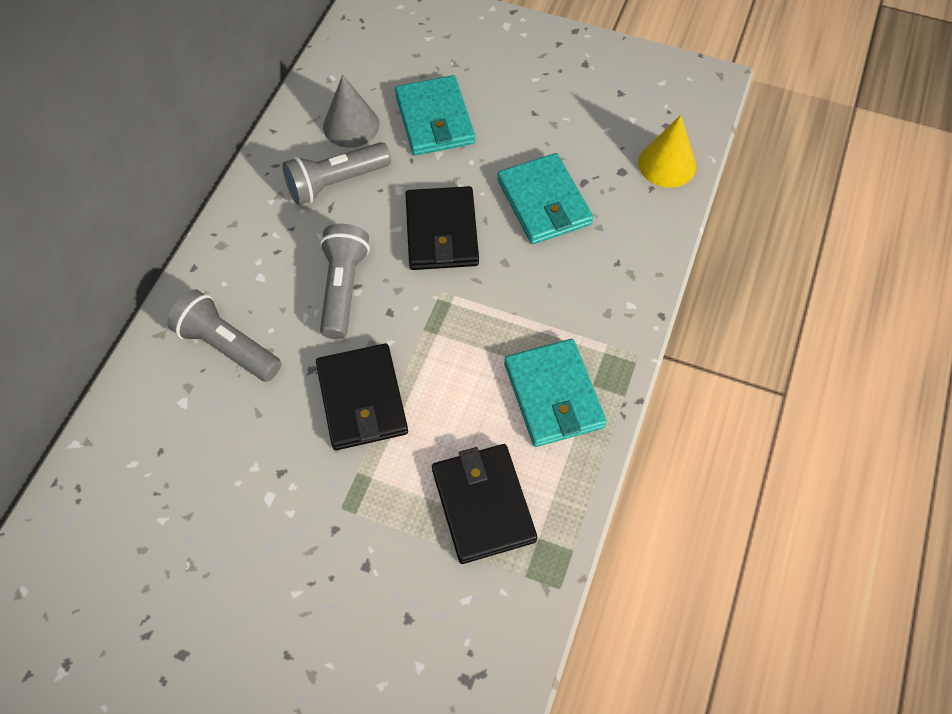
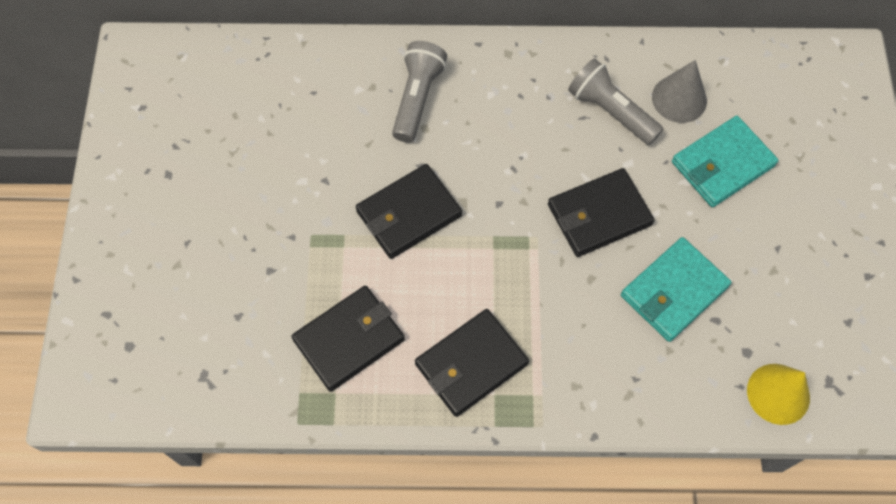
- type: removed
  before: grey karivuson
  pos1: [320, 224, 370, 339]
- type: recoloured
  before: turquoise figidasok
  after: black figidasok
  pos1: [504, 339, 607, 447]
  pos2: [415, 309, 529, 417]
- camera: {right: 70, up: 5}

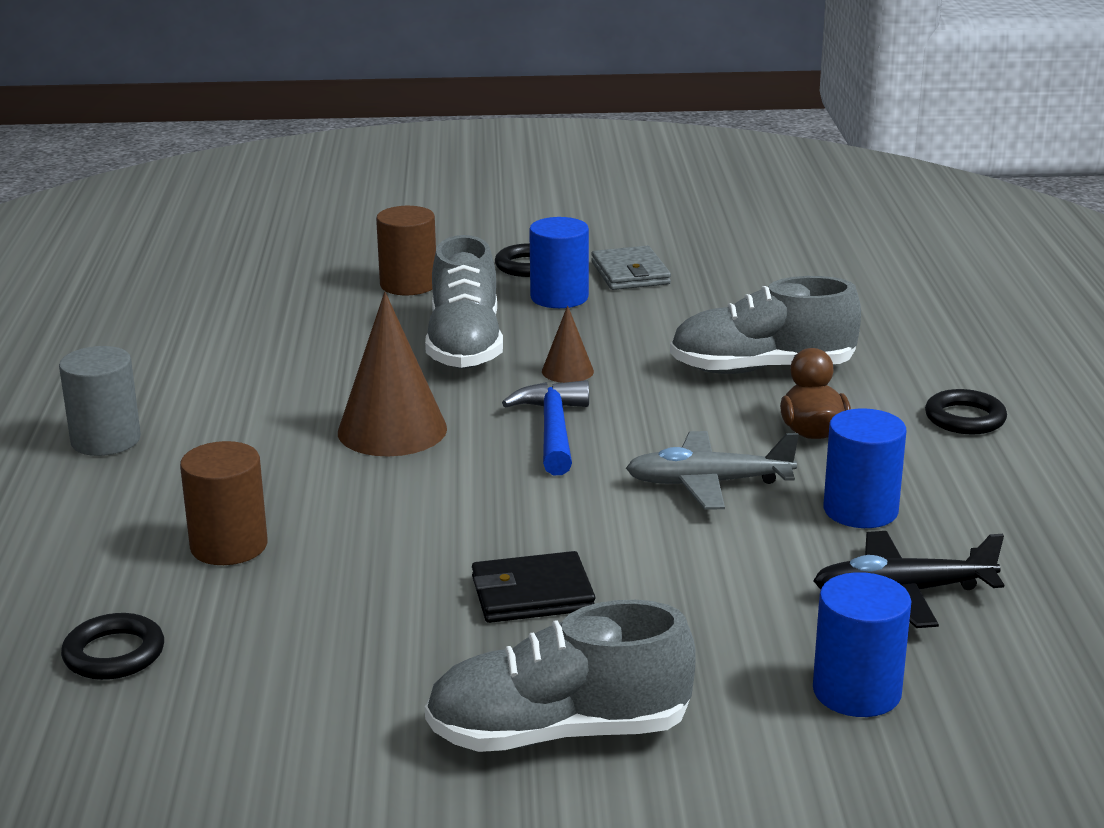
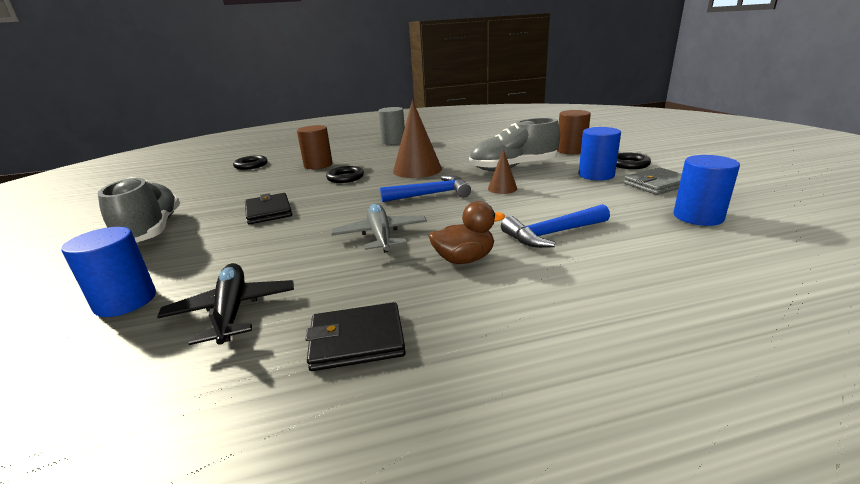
- type: replaced
  before: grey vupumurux
  after: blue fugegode
  pos1: [670, 276, 861, 374]
  pos2: [501, 204, 610, 248]
- type: moved
  before: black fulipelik
  pos1: [925, 389, 1007, 435]
  pos2: [326, 166, 364, 183]
- type: moved
  before: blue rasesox
  pos1: [823, 408, 906, 528]
  pos2: [674, 155, 740, 226]
- type: added
  after: black figidasok
  pos2: [305, 302, 406, 371]
- camera: {right: 80, up: 0}

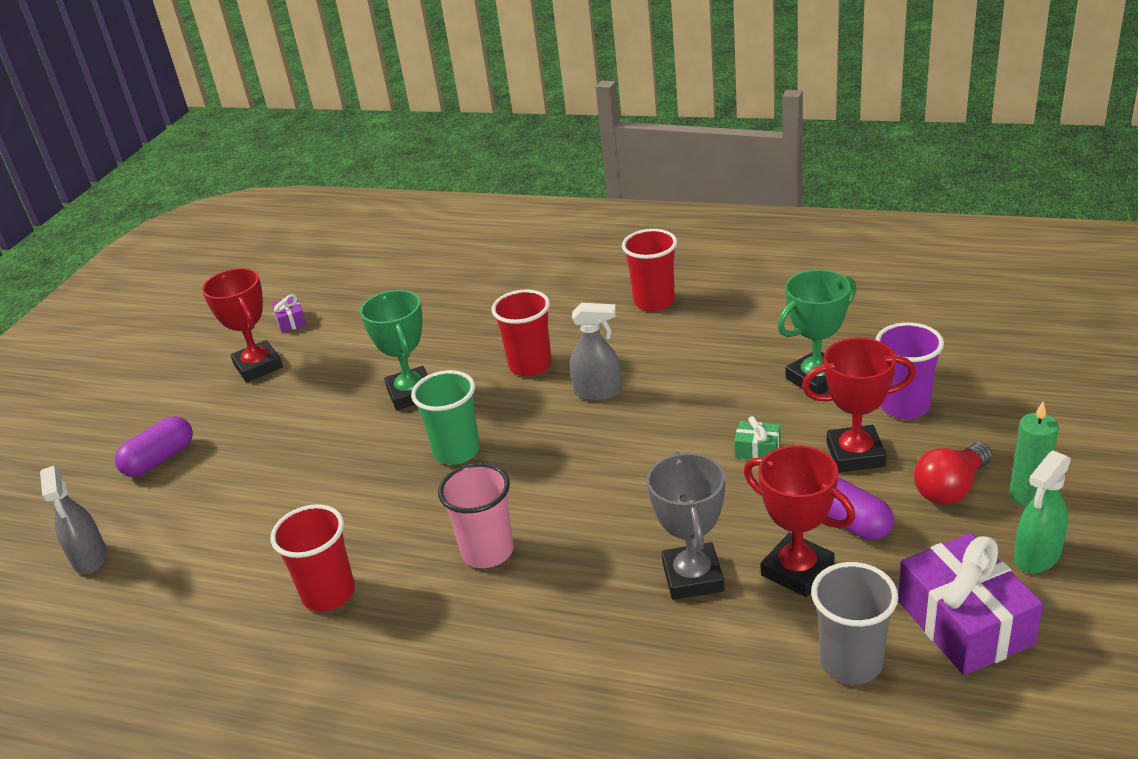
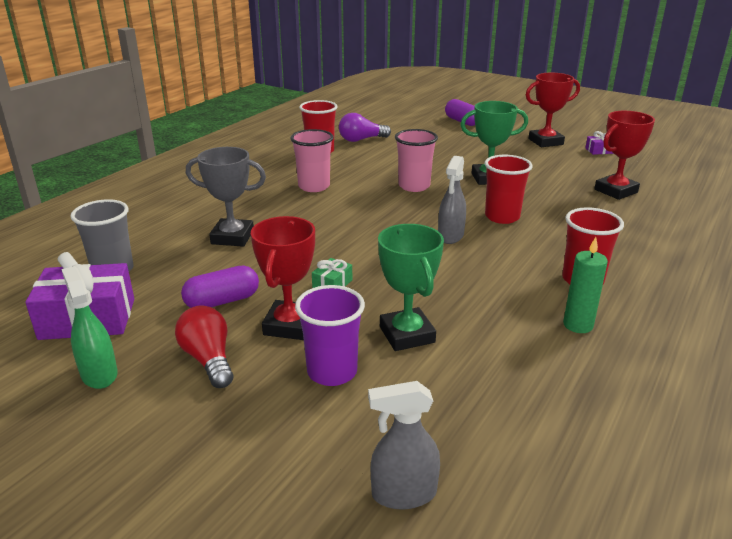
- type: recoloured
  before: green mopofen
  after: pink mopofen
  pos1: [411, 370, 480, 465]
  pos2: [395, 129, 438, 192]
- type: moved
  before: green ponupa
  pos1: [1009, 402, 1059, 507]
  pos2: [563, 237, 608, 333]
- type: moved
  before: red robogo
  pos1: [744, 445, 856, 597]
  pos2: [594, 111, 655, 200]
- type: moved
  before: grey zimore
  pos1: [40, 466, 107, 574]
  pos2: [368, 381, 440, 510]
- type: added
  after: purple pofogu
  pos2: [339, 113, 391, 142]
- camera: {right: 100, up: -5}

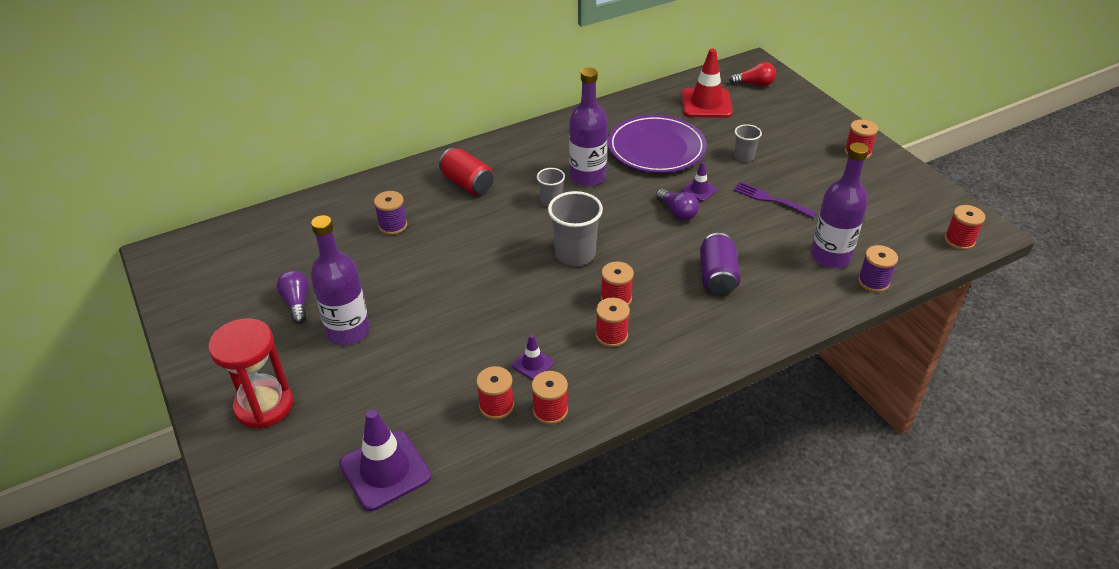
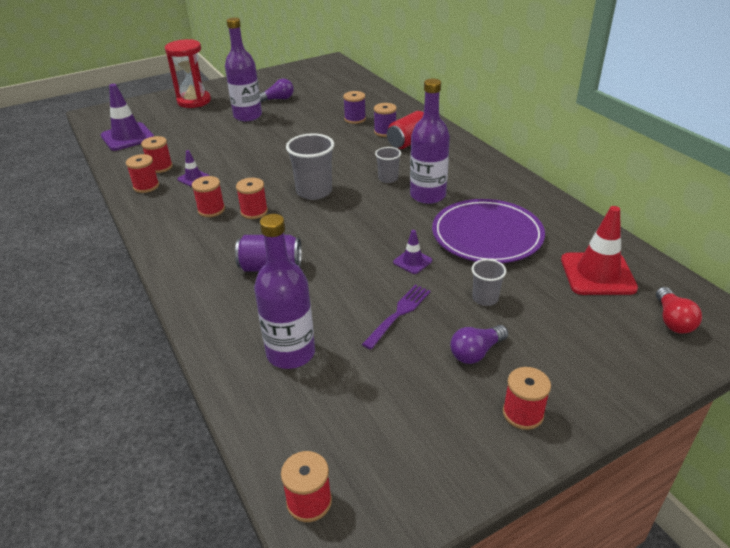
- type: moved
  before: purple pofogu
  pos1: [656, 189, 699, 221]
  pos2: [450, 325, 508, 364]
- type: moved
  before: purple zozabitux
  pos1: [858, 245, 898, 292]
  pos2: [374, 103, 397, 137]
- camera: {right: 90, up: -5}

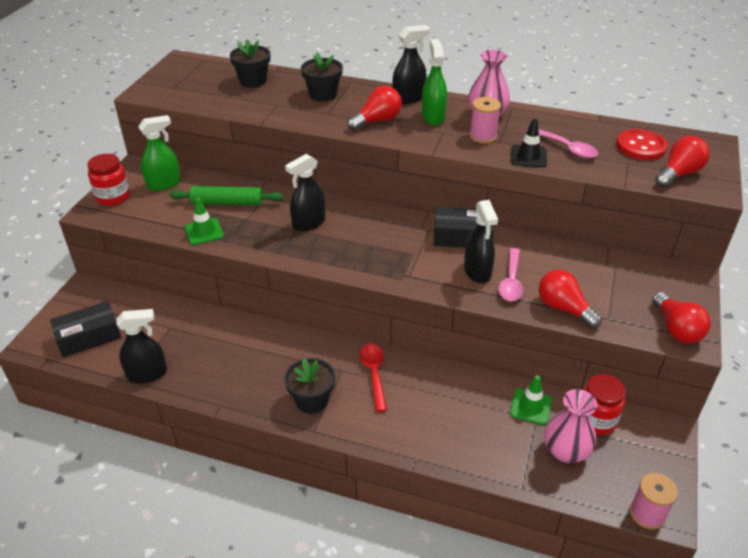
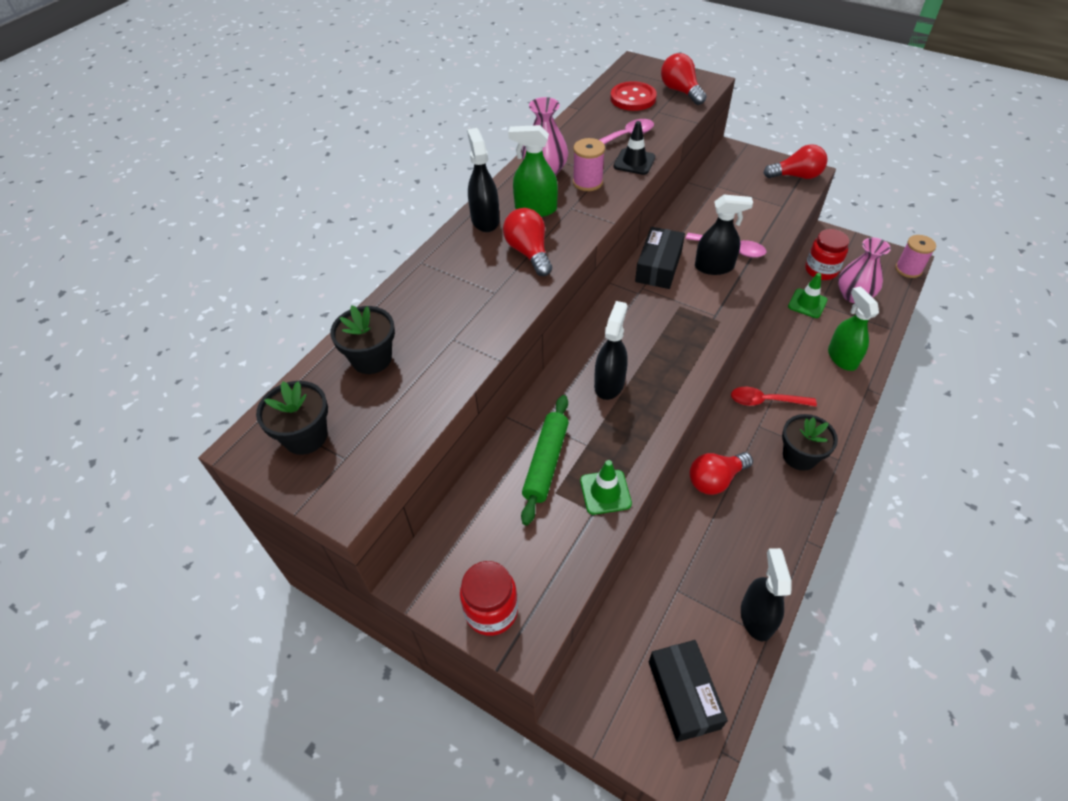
- type: moved
  before: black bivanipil
  pos1: [301, 52, 343, 102]
  pos2: [256, 381, 328, 455]
- type: moved
  before: green zimore
  pos1: [138, 115, 181, 191]
  pos2: [828, 286, 879, 371]
- type: turned
  before: black zimore
  pos1: [285, 154, 326, 232]
  pos2: [594, 301, 628, 400]
  turn: -135
- type: moved
  before: red pofogu
  pos1: [539, 270, 602, 328]
  pos2: [690, 452, 753, 495]
- camera: {right: -75, up: 10}

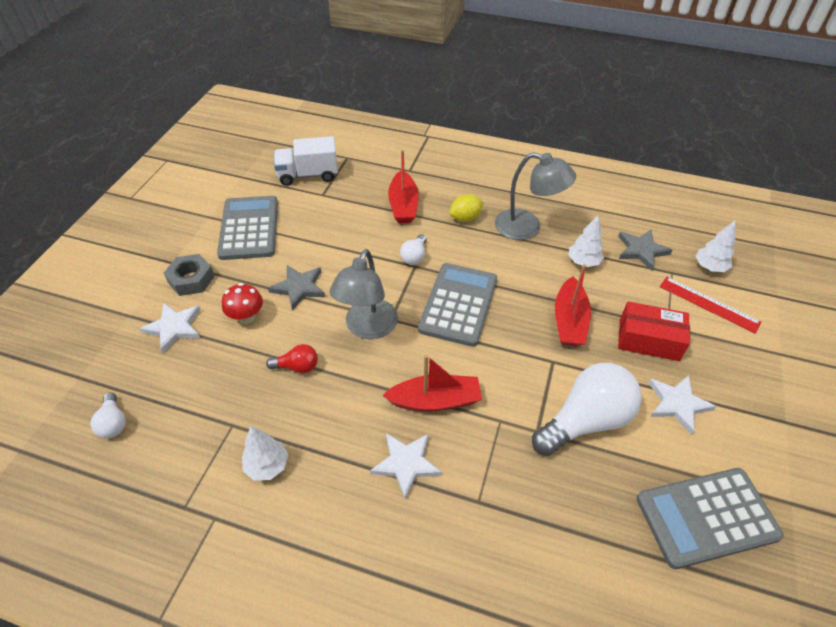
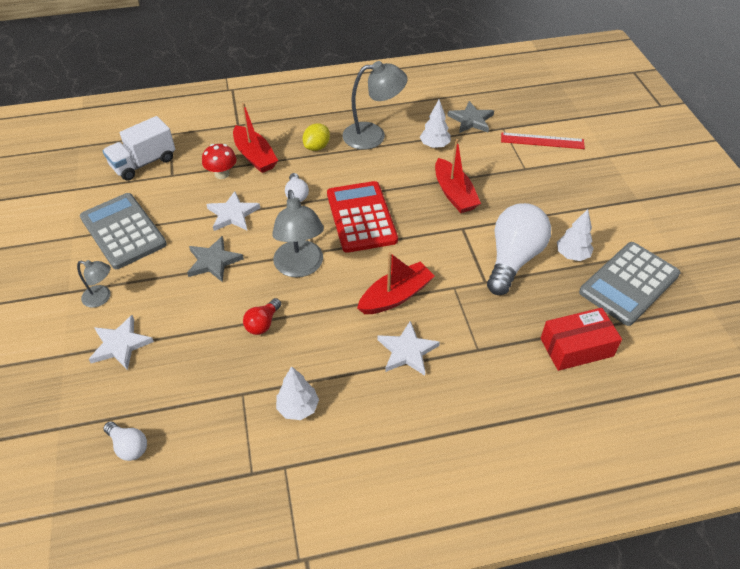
- type: moved
  before: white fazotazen
  pos1: [696, 220, 736, 272]
  pos2: [557, 209, 594, 261]
- type: replaced
  before: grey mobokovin
  after: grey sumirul
  pos1: [164, 254, 215, 296]
  pos2: [77, 260, 111, 308]
- type: recoloured
  before: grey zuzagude
  after: red zuzagude
  pos1: [418, 263, 497, 347]
  pos2: [327, 181, 398, 253]
- type: moved
  before: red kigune
  pos1: [222, 283, 263, 324]
  pos2: [202, 144, 237, 179]
- type: moved
  before: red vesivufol
  pos1: [618, 301, 690, 361]
  pos2: [541, 308, 622, 371]
- type: turned
  before: red pofogu
  pos1: [266, 344, 318, 373]
  pos2: [243, 298, 281, 335]
  turn: 150
- type: moved
  before: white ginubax
  pos1: [649, 375, 716, 435]
  pos2: [206, 191, 260, 231]
- camera: {right: -30, up: 0}

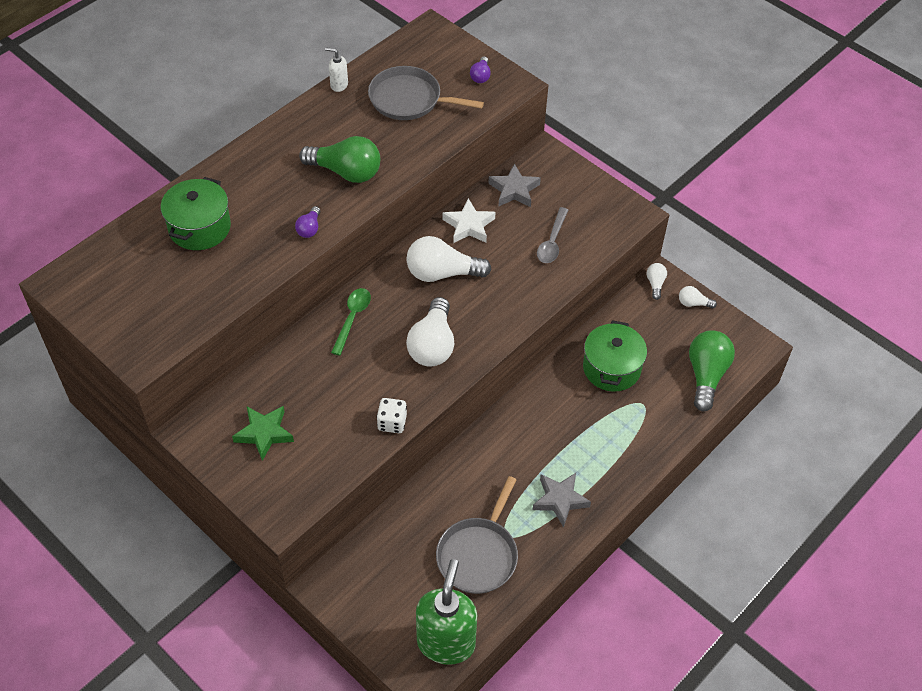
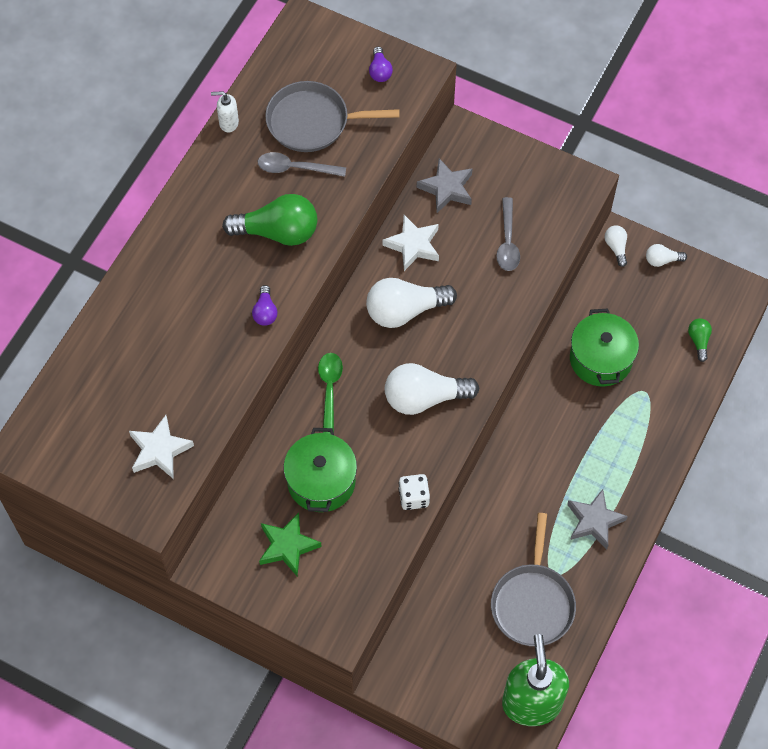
- type: moved
  before: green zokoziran
  pos1: [161, 177, 231, 250]
  pos2: [283, 428, 357, 512]
- type: turned
  before: white pofogu
  pos1: [406, 297, 454, 367]
  pos2: [385, 363, 479, 415]
  turn: 90
- type: resized
  before: green pofogu
  pos1: [689, 330, 735, 411]
  pos2: [688, 318, 712, 362]
  scale: 0.48
- type: added
  after: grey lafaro
  pos2: [258, 152, 346, 177]
- type: added
  after: white ginubax
  pos2: [129, 415, 194, 478]
- camera: {right: -15, up: 10}

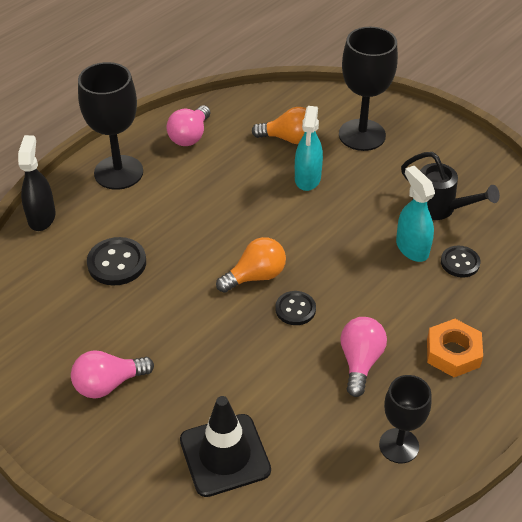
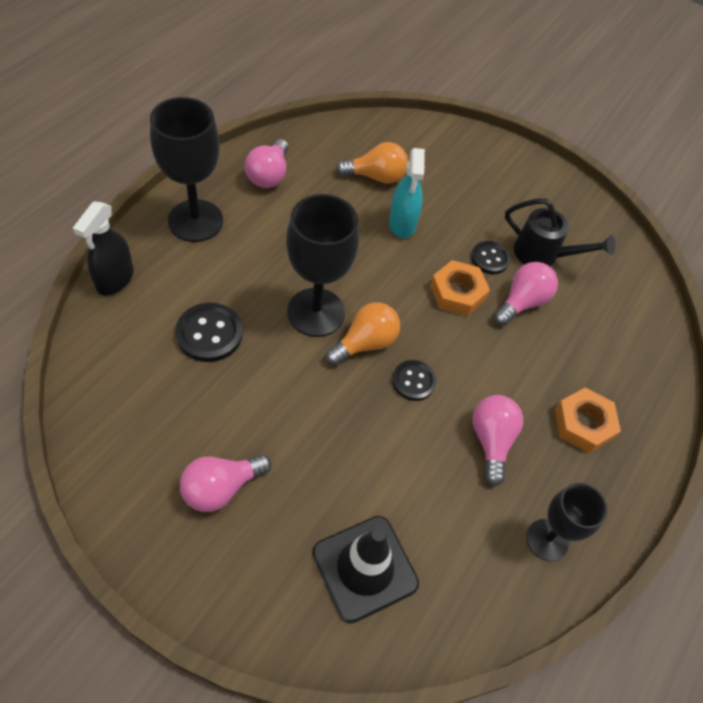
- type: moved
  before: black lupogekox
  pos1: [339, 27, 398, 151]
  pos2: [286, 194, 359, 337]
- type: turned
  before: black zimore
  pos1: [18, 135, 56, 231]
  pos2: [73, 202, 134, 296]
  turn: -150
- type: replaced
  before: turquoise zimore
  after: pink pofogu
  pos1: [396, 166, 435, 262]
  pos2: [494, 262, 558, 326]
- type: moved
  before: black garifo
  pos1: [441, 246, 481, 278]
  pos2: [471, 241, 511, 274]
- type: added
  after: orange mobokovin
  pos2: [430, 260, 490, 316]
- camera: {right: -15, up: 10}

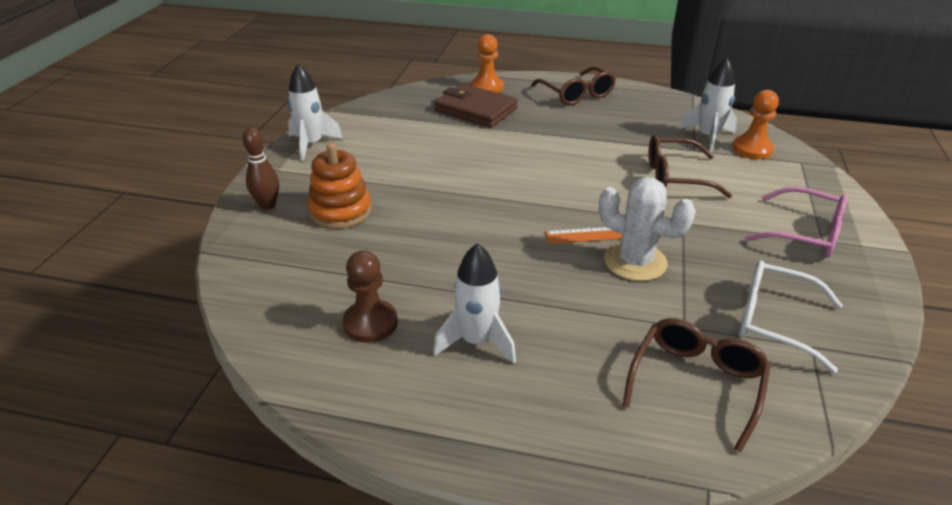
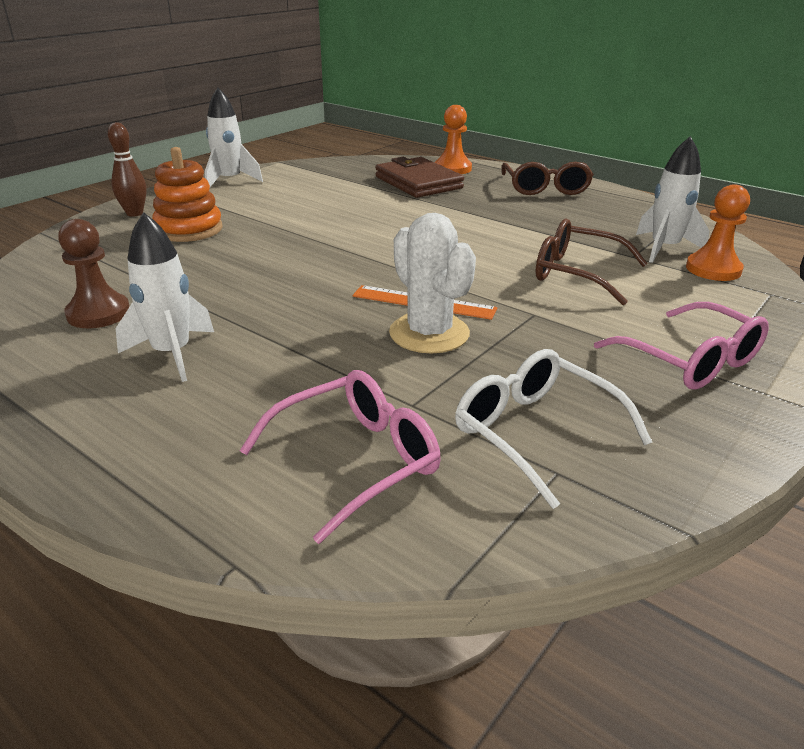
- type: recoloured
  before: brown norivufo
  after: pink norivufo
  pos1: [622, 318, 771, 452]
  pos2: [240, 370, 441, 544]
- camera: {right: 25, up: -5}

